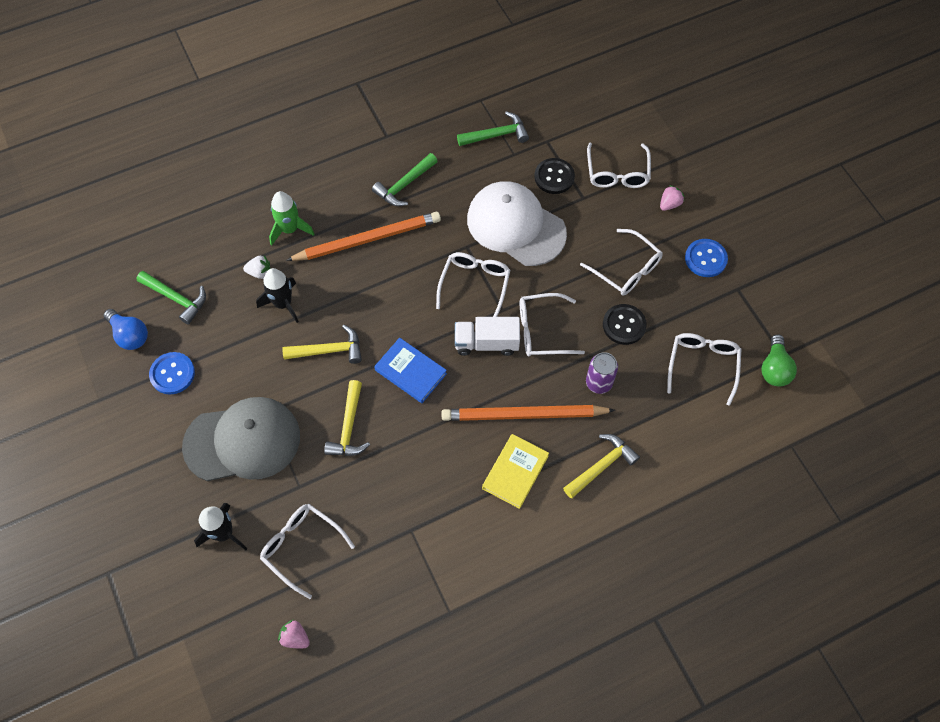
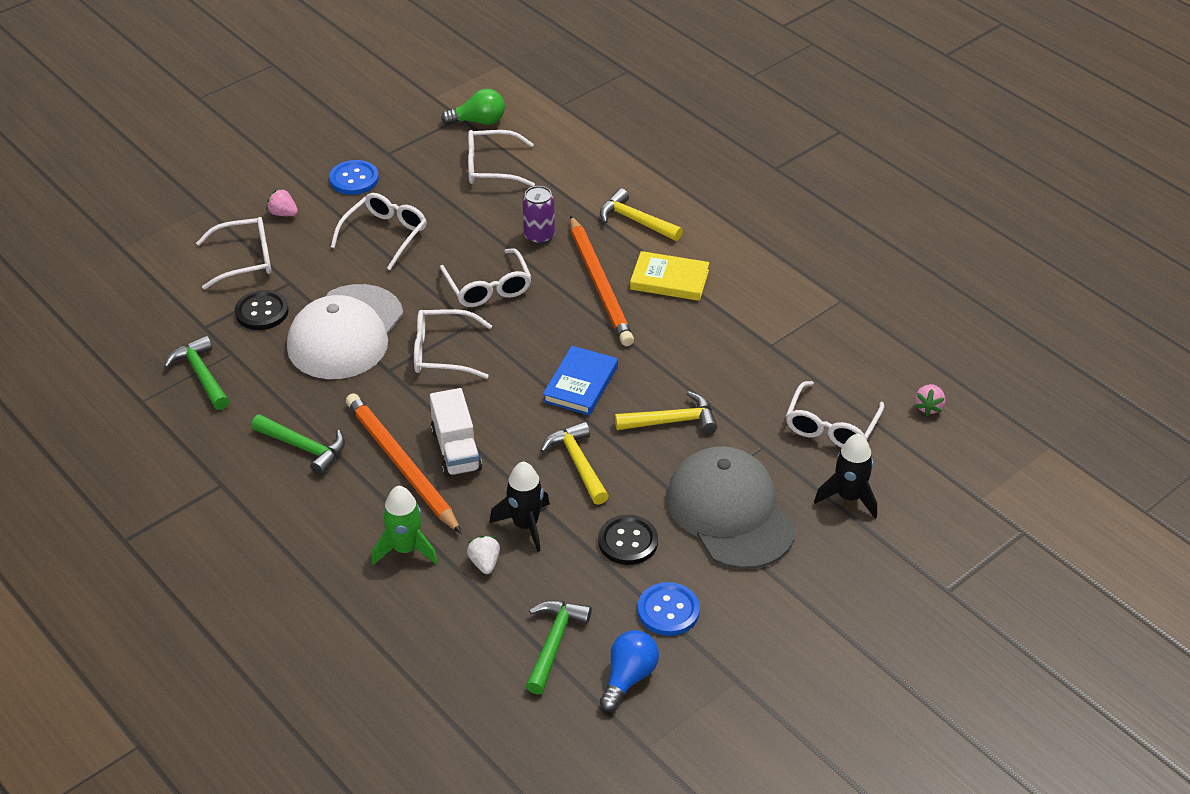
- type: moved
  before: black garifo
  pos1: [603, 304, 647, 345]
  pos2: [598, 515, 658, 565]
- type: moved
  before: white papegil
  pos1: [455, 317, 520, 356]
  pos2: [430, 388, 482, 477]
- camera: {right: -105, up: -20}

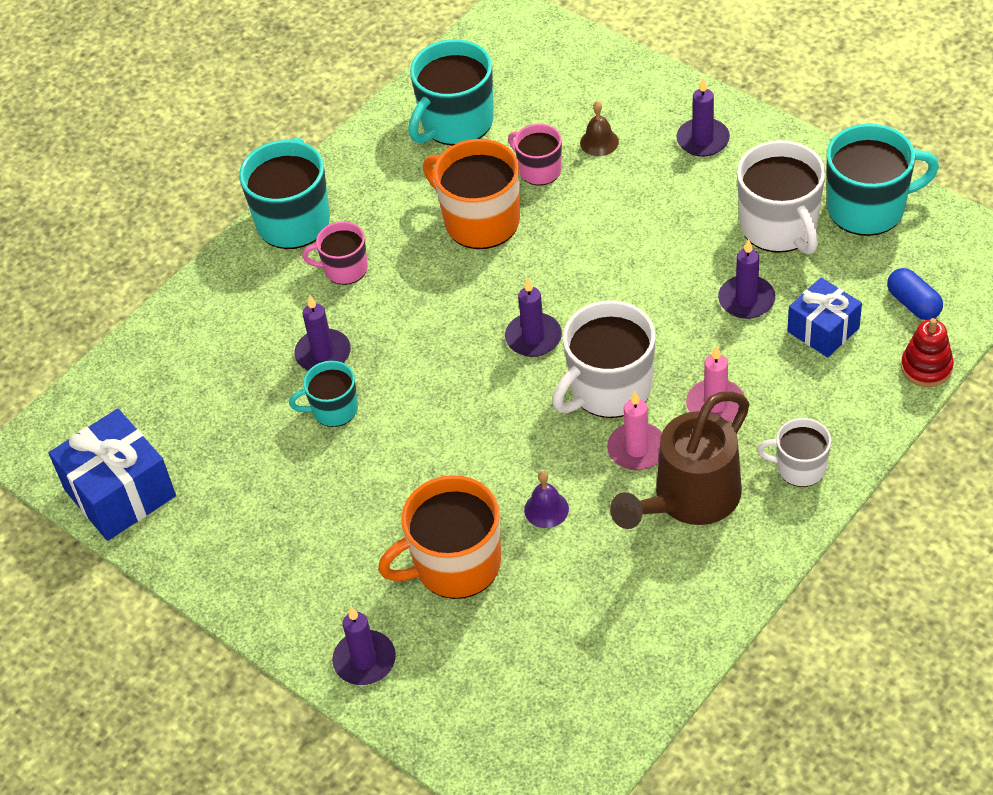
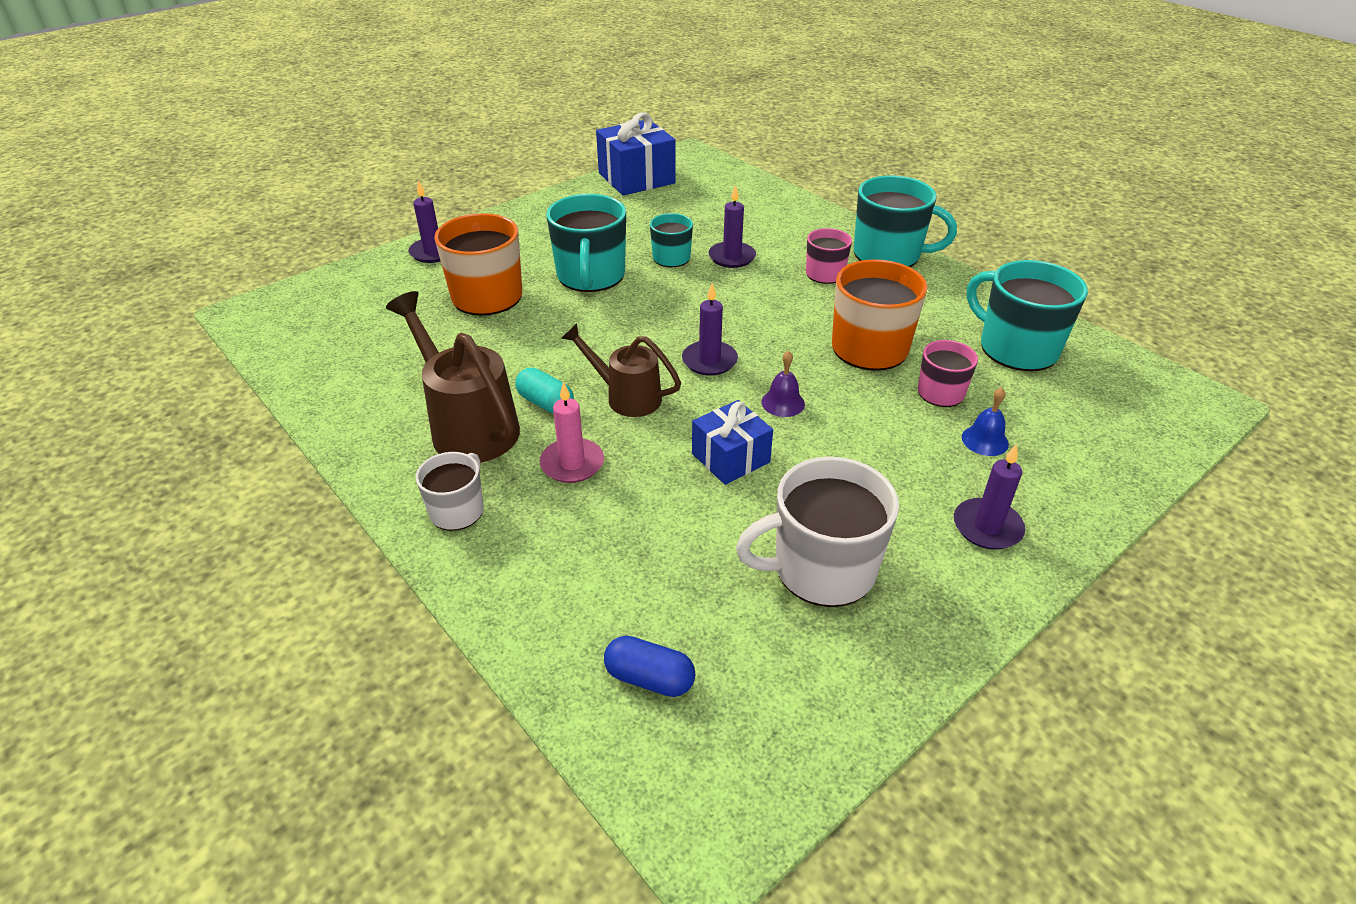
- type: recoloured
  before: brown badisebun
  after: blue badisebun
  pos1: [580, 101, 619, 156]
  pos2: [962, 387, 1009, 456]
- type: moved
  before: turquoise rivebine
  pos1: [827, 124, 939, 236]
  pos2: [546, 194, 626, 292]
- type: removed
  before: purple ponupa
  pos1: [718, 238, 775, 319]
- type: turned
  before: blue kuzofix
  pos1: [887, 268, 943, 320]
  pos2: [604, 636, 695, 697]
  turn: 45
- type: moved
  before: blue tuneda
  pos1: [788, 277, 862, 357]
  pos2: [692, 400, 773, 485]
- type: replaced
  before: white rivebine
  after: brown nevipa
  pos1: [552, 300, 655, 418]
  pos2: [561, 323, 681, 417]
- type: removed
  before: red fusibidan
  pos1: [901, 318, 954, 387]
- type: replaced
  before: pink ponupa
  after: turquoise kuzofix
  pos1: [607, 391, 662, 470]
  pos2: [515, 368, 574, 414]
- type: moved
  before: purple badisebun
  pos1: [524, 471, 569, 528]
  pos2: [761, 351, 805, 417]
- camera: {right: 95, up: -10}

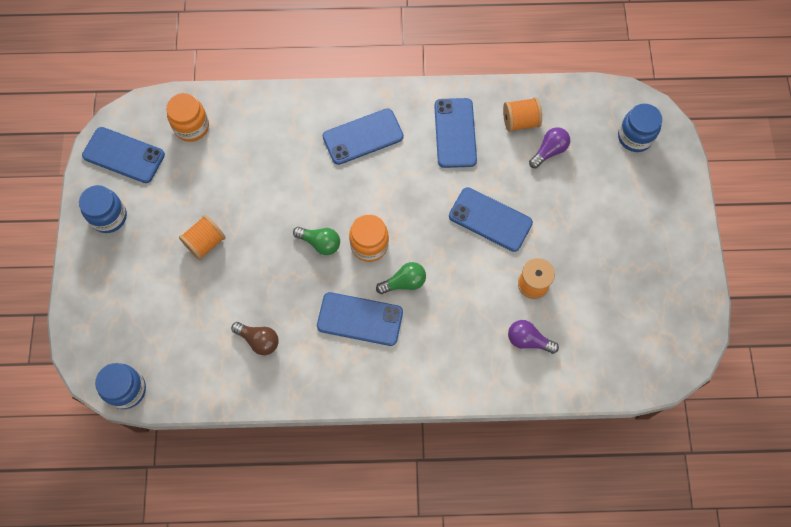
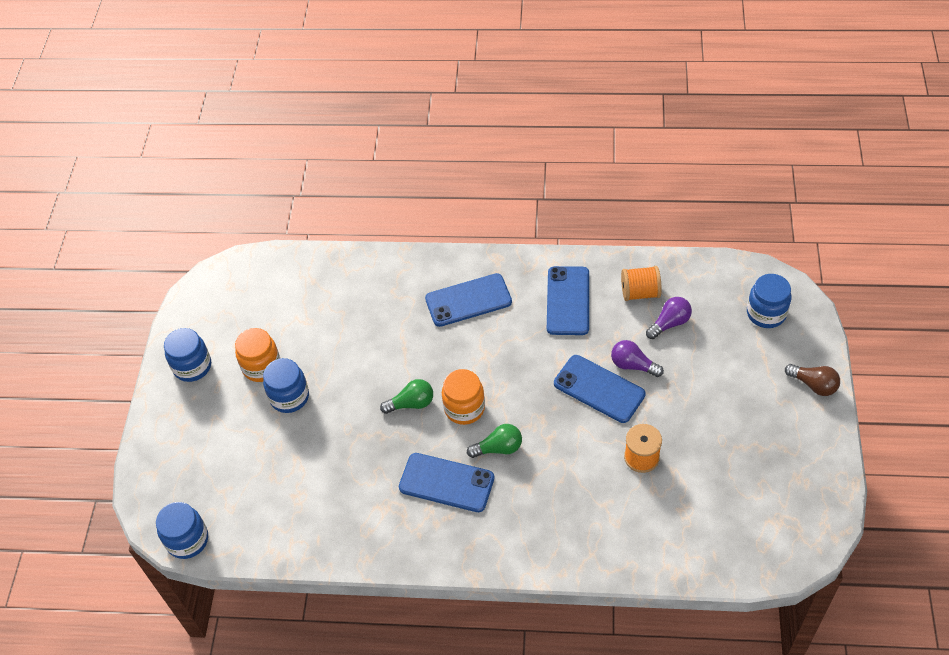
- type: moved
  before: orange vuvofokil
  pos1: [166, 93, 209, 142]
  pos2: [235, 328, 280, 382]
- type: removed
  before: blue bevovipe
  pos1: [82, 127, 165, 183]
- type: replaced
  before: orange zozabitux
  after: blue vuvofokil
  pos1: [179, 215, 226, 260]
  pos2: [263, 358, 309, 413]
- type: turned
  before: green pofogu
  pos1: [293, 227, 340, 255]
  pos2: [380, 379, 433, 414]
  turn: -45
- type: moved
  before: purple pofogu
  pos1: [508, 320, 559, 354]
  pos2: [611, 340, 664, 377]
- type: moved
  before: brown pofogu
  pos1: [231, 322, 279, 355]
  pos2: [785, 364, 840, 396]
- camera: {right: 10, up: -15}

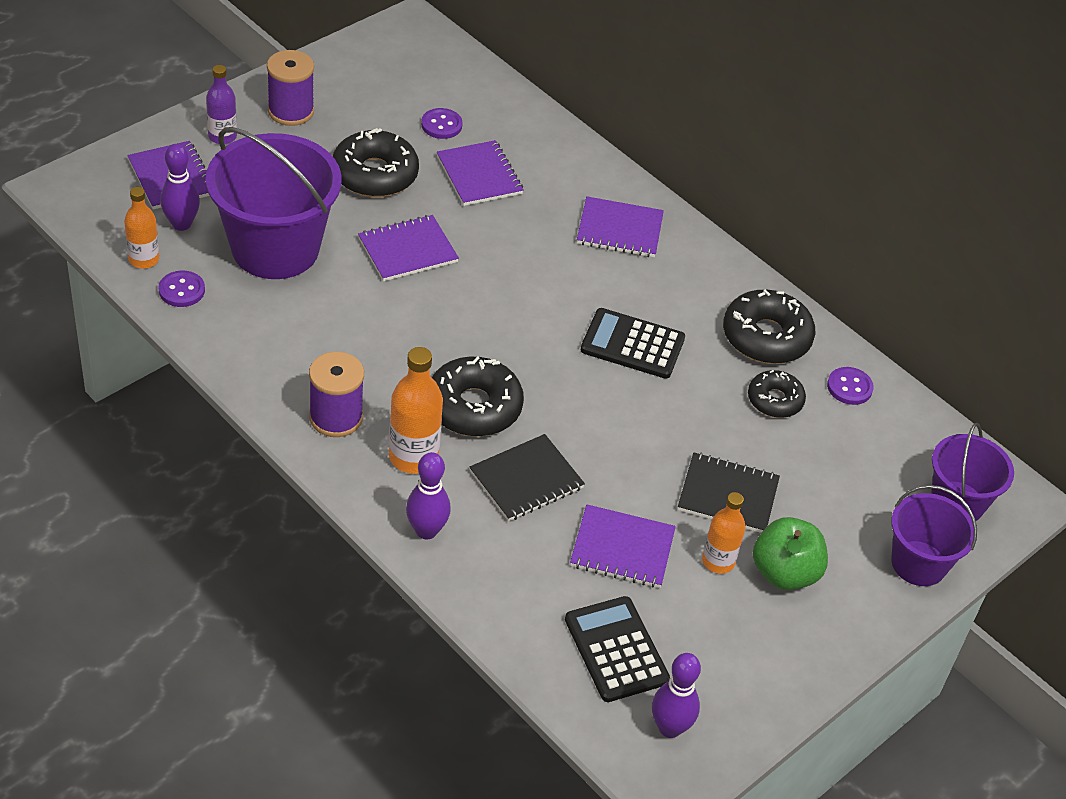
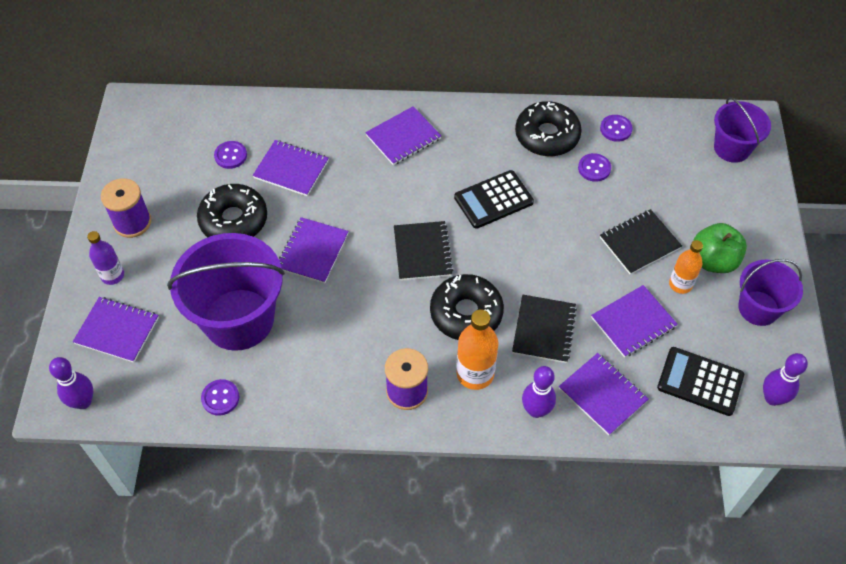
- type: moved
  before: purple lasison
  pos1: [160, 144, 200, 231]
  pos2: [49, 357, 93, 409]
- type: removed
  before: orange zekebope
  pos1: [124, 187, 159, 269]
- type: replaced
  before: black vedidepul
  after: purple garifo
  pos1: [748, 370, 806, 418]
  pos2: [578, 153, 611, 182]
- type: moved
  before: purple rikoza
  pos1: [891, 485, 977, 586]
  pos2: [738, 259, 803, 326]
- type: added
  after: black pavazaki
  pos2: [394, 221, 453, 280]
- type: added
  after: purple pavazaki
  pos2: [559, 353, 648, 435]
- camera: {right: -40, up: 10}

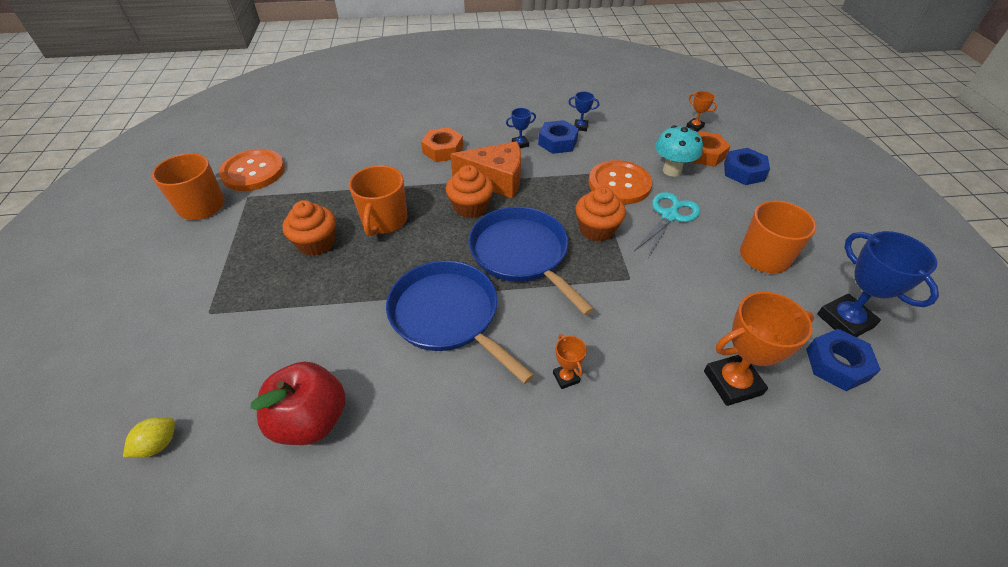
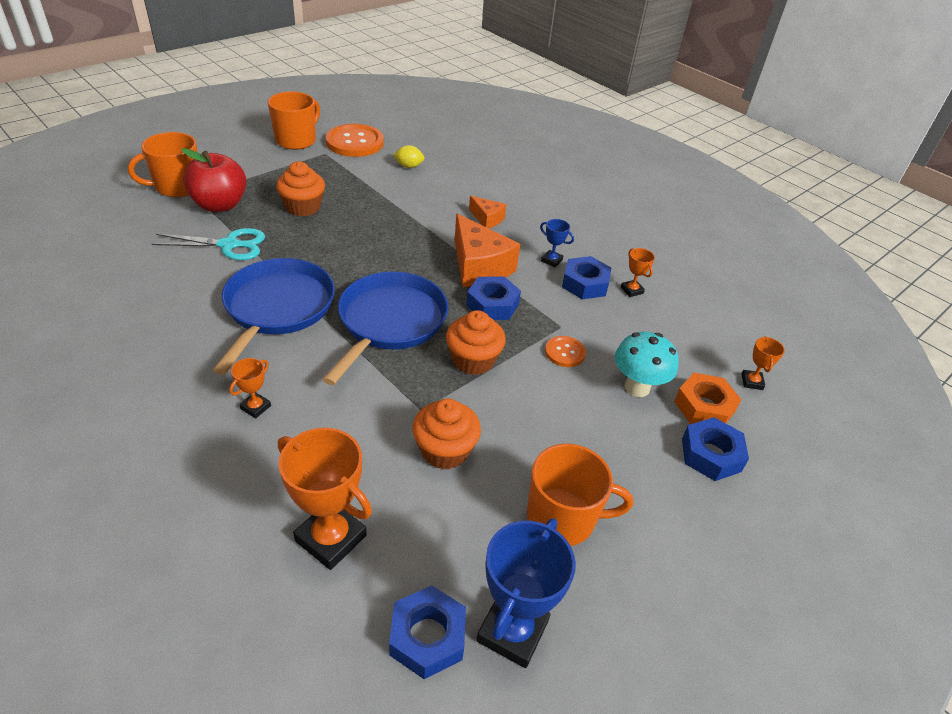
- type: recoloured
  before: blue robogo
  after: orange robogo
  pos1: [569, 92, 599, 131]
  pos2: [621, 248, 655, 297]
- type: replaced
  before: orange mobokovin
  after: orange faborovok
  pos1: [421, 127, 463, 162]
  pos2: [469, 196, 506, 228]
- type: resized
  before: orange garifo
  pos1: [589, 160, 652, 205]
  pos2: [545, 336, 586, 367]
  scale: 0.51
- type: moved
  before: orange rivebine
  pos1: [349, 165, 408, 236]
  pos2: [128, 132, 198, 197]
- type: moved
  before: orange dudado
  pos1: [446, 165, 494, 218]
  pos2: [412, 399, 481, 470]
- type: moved
  before: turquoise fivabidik
  pos1: [634, 192, 700, 257]
  pos2: [152, 228, 265, 260]
- type: moved
  before: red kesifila
  pos1: [251, 362, 346, 445]
  pos2: [181, 148, 246, 212]
- type: moved
  before: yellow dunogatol
  pos1: [123, 417, 175, 458]
  pos2: [393, 145, 425, 168]
- type: added
  after: blue mobokovin
  pos2: [466, 276, 521, 320]
- camera: {right: 50, up: -5}

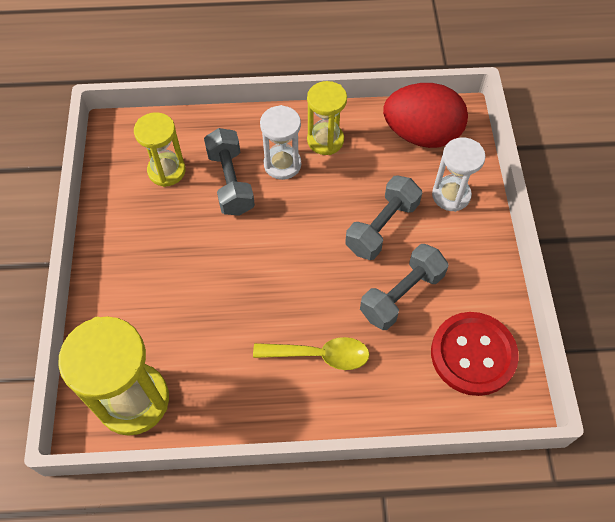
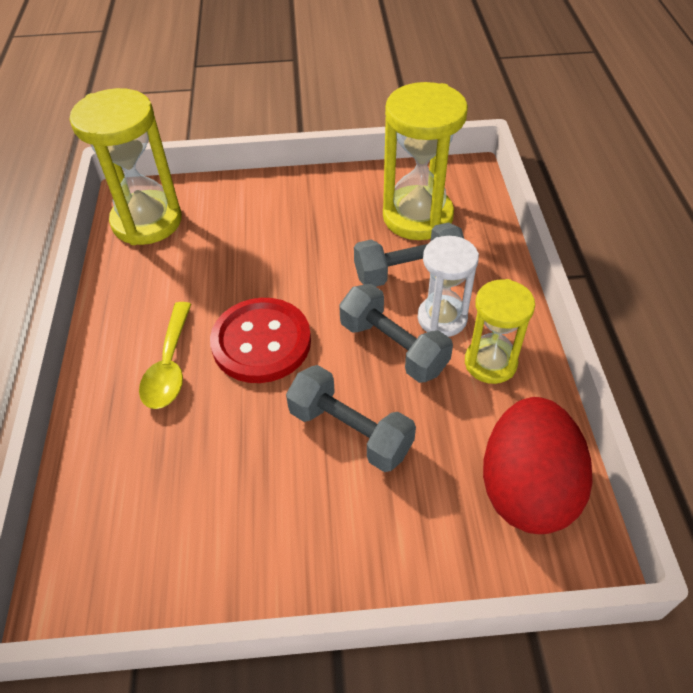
- type: resized
  before: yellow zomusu
  pos1: [134, 112, 186, 187]
  pos2: [383, 82, 468, 240]
  scale: 1.61
- type: removed
  before: white zomusu
  pos1: [432, 138, 486, 212]
- type: moved
  before: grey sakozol
  pos1: [360, 244, 449, 330]
  pos2: [339, 284, 453, 383]
- type: moved
  before: red garifo
  pos1: [431, 312, 519, 396]
  pos2: [210, 298, 311, 383]
- camera: {right: 90, up: -10}

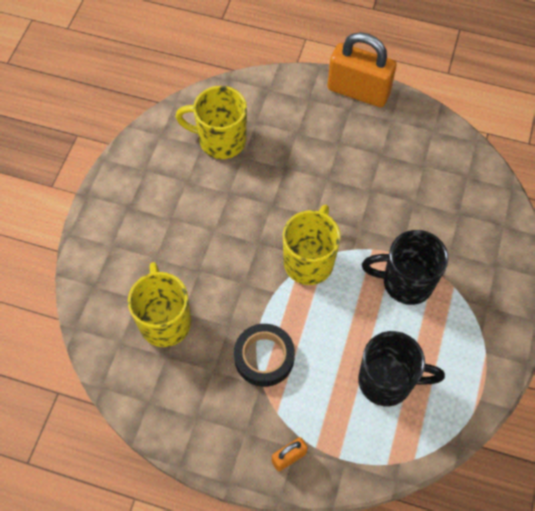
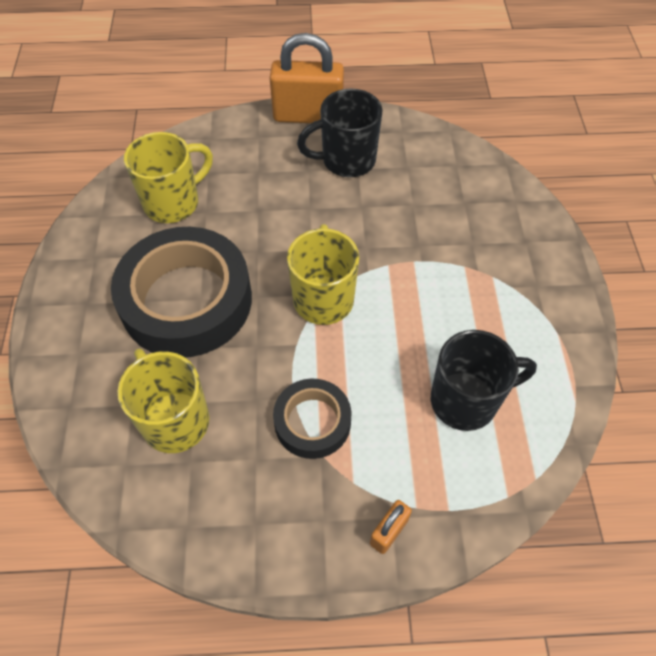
- type: turned
  before: yellow rivebine
  pos1: [175, 86, 247, 159]
  pos2: [124, 132, 213, 223]
  turn: 150
- type: moved
  before: black rivebine
  pos1: [362, 230, 448, 305]
  pos2: [297, 89, 383, 177]
- type: added
  after: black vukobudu
  pos2: [111, 227, 252, 358]
- camera: {right: -20, up: -5}

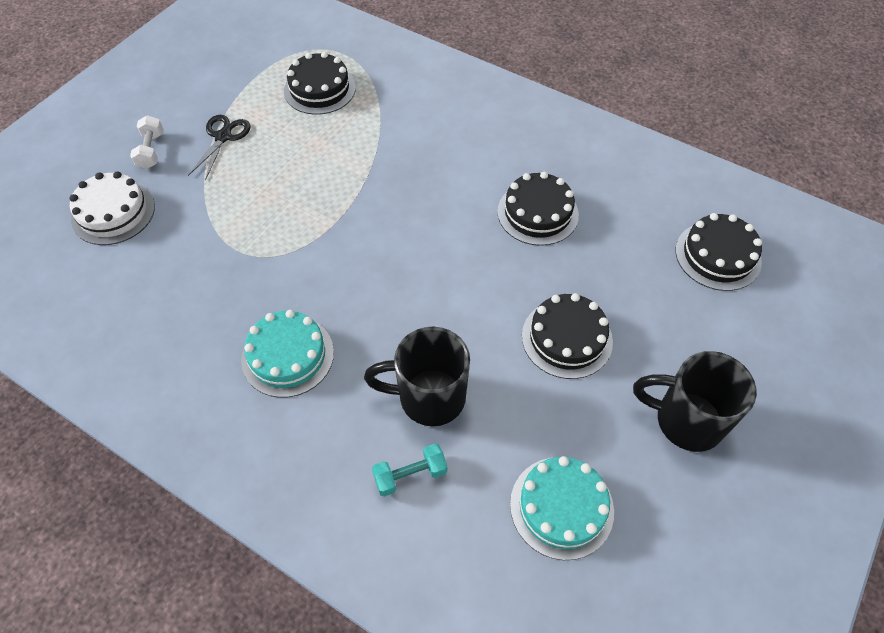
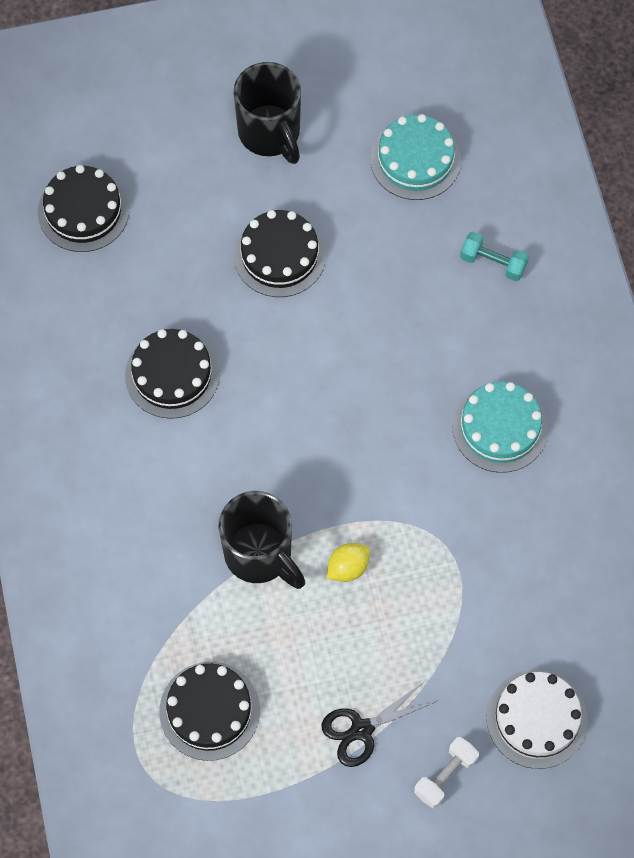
- type: moved
  before: black rivebine
  pos1: [364, 327, 470, 426]
  pos2: [218, 491, 305, 589]
- type: added
  after: yellow dunogatol
  pos2: [327, 543, 370, 582]
- camera: {right: -135, up: 10}

